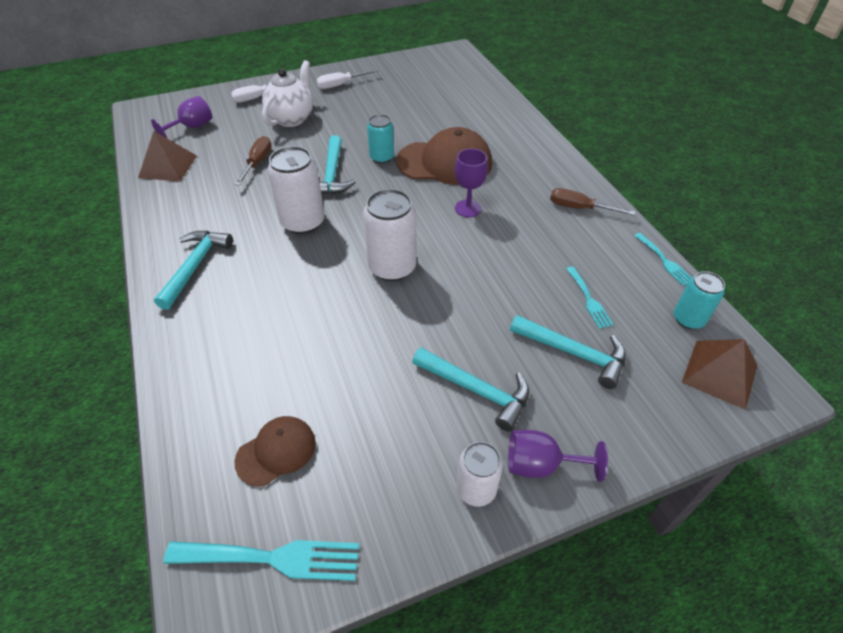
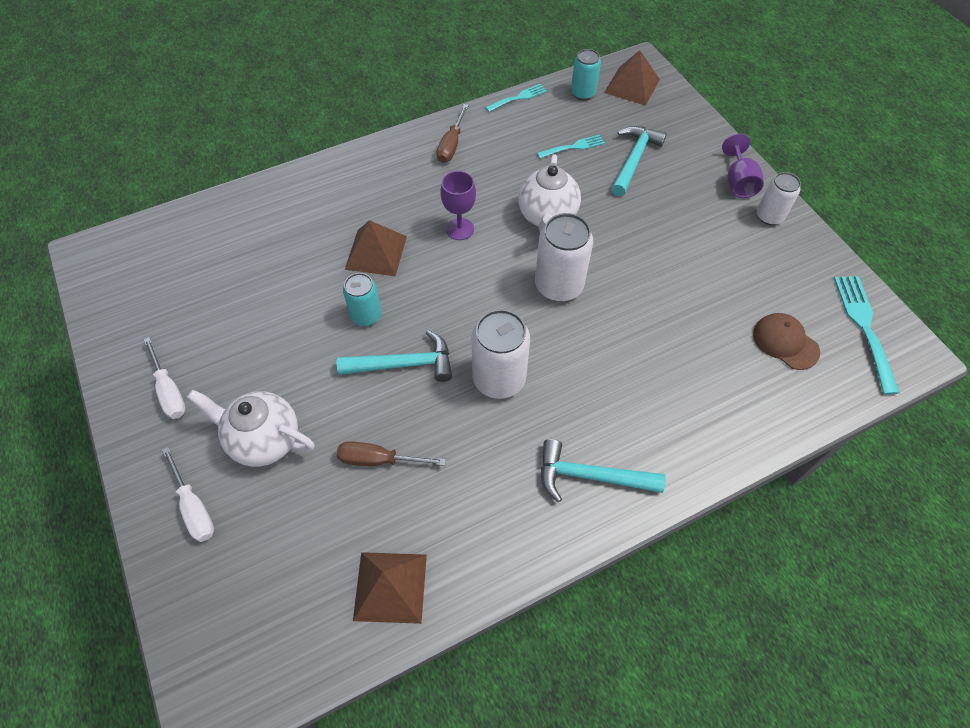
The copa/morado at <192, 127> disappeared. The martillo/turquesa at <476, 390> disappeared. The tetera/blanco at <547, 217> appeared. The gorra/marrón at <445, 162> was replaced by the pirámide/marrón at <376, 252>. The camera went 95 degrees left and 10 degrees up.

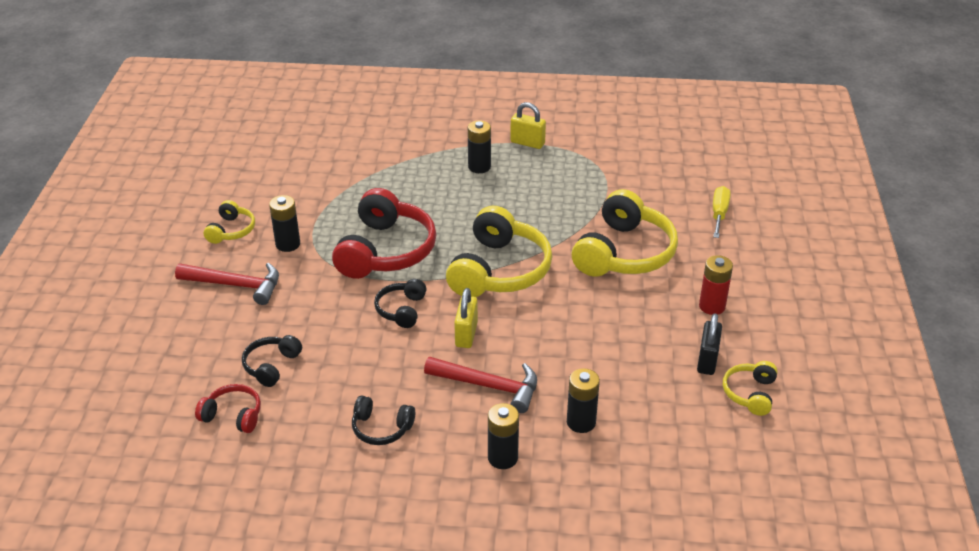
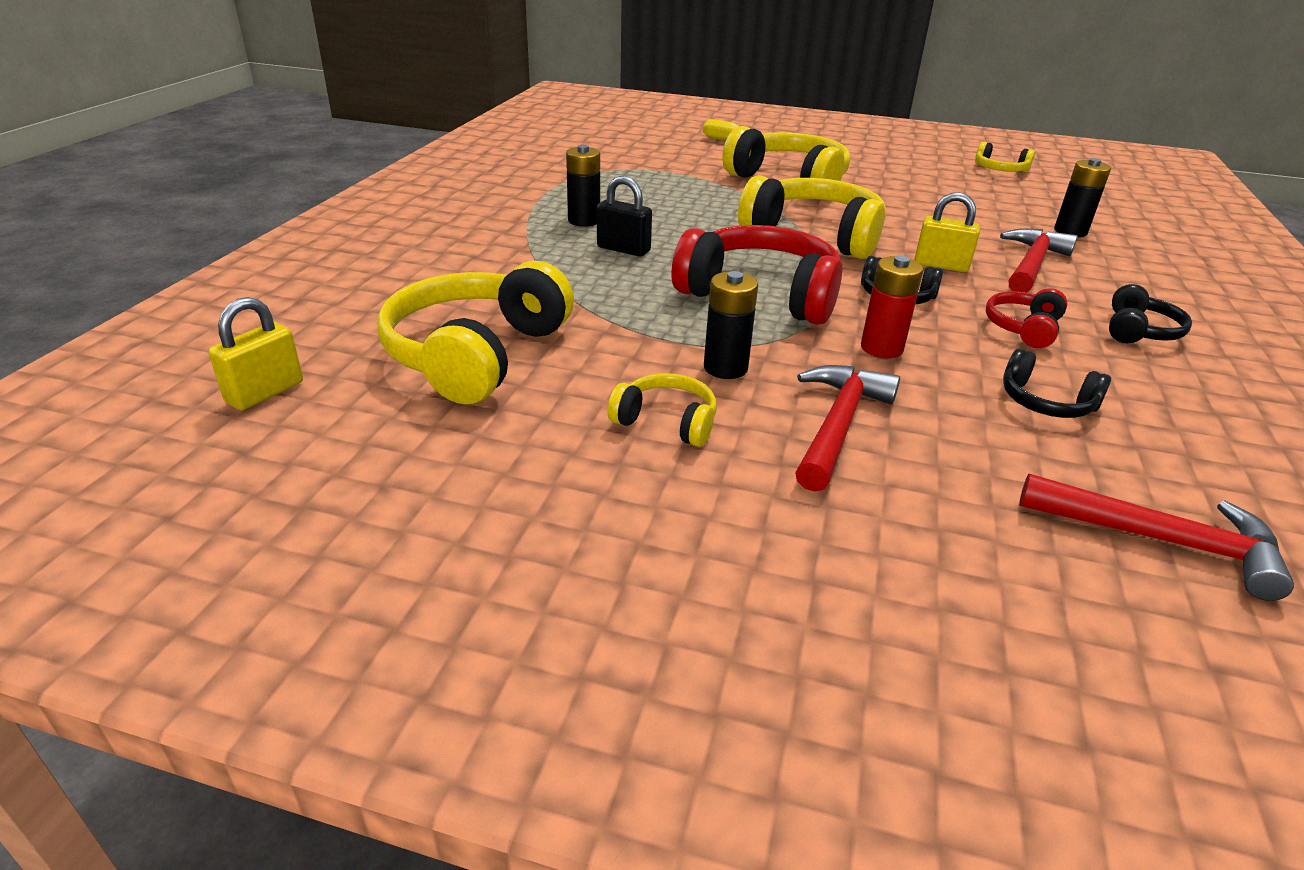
The pila/negro at <502, 458> disappeared. The auriculares/amarillo at <476, 354> appeared. The martillo/rojo at <1160, 540> appeared. The auriculares/rojo moved from <233, 415> to <1023, 328>. The candado/amarillo moved from <527, 143> to <265, 393>. The candado/negro moved from <707, 360> to <623, 249>. The pila/rojo moved from <712, 306> to <881, 348>. The camera went 80 degrees left and 5 degrees down.

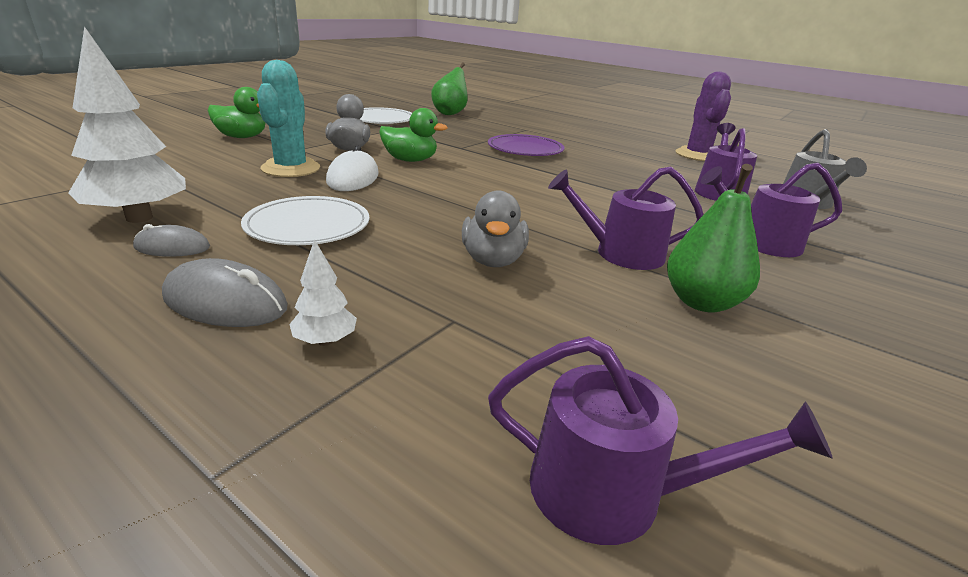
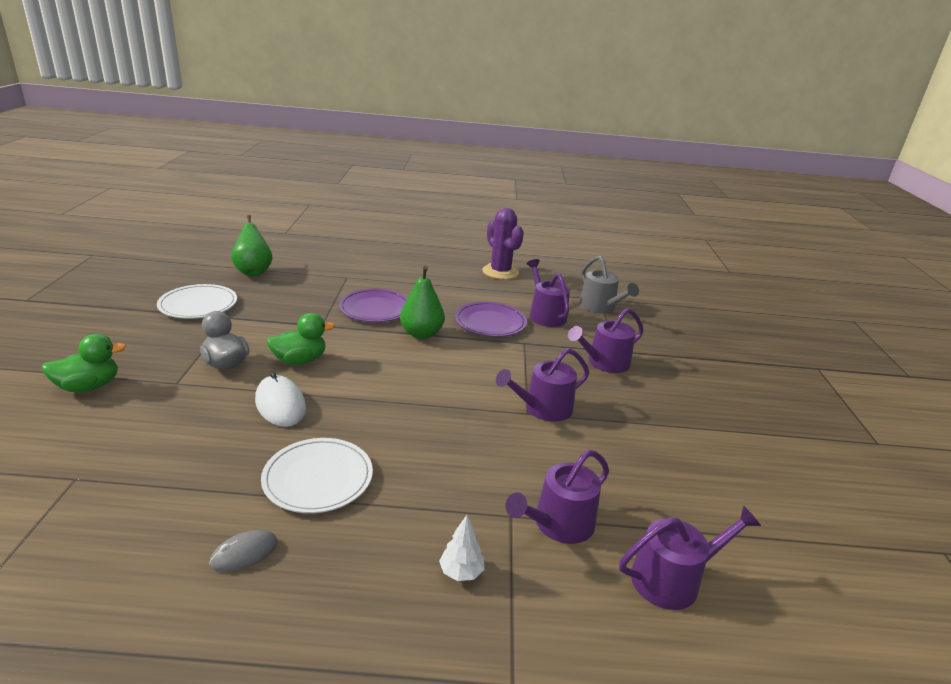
The árbol/blanco at <139, 218> disappeared. The ratón/gris at <225, 302> disappeared. The cactus/turquesa at <291, 168> disappeared. The pato/gris at <493, 260> disappeared. The plato/morado at <490, 322> appeared. The regadera/morado at <558, 524> appeared. The pera/verde moved from <701, 302> to <421, 334>. The camera went 35 degrees left and 0 degrees up.

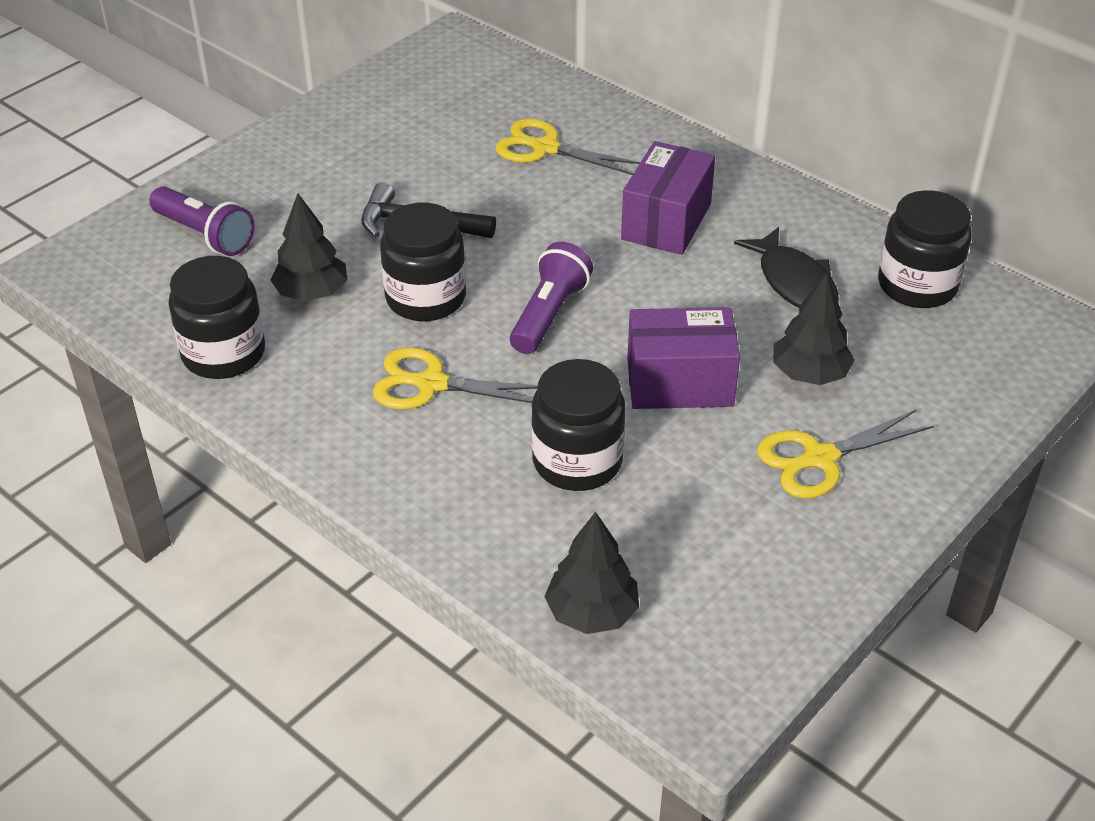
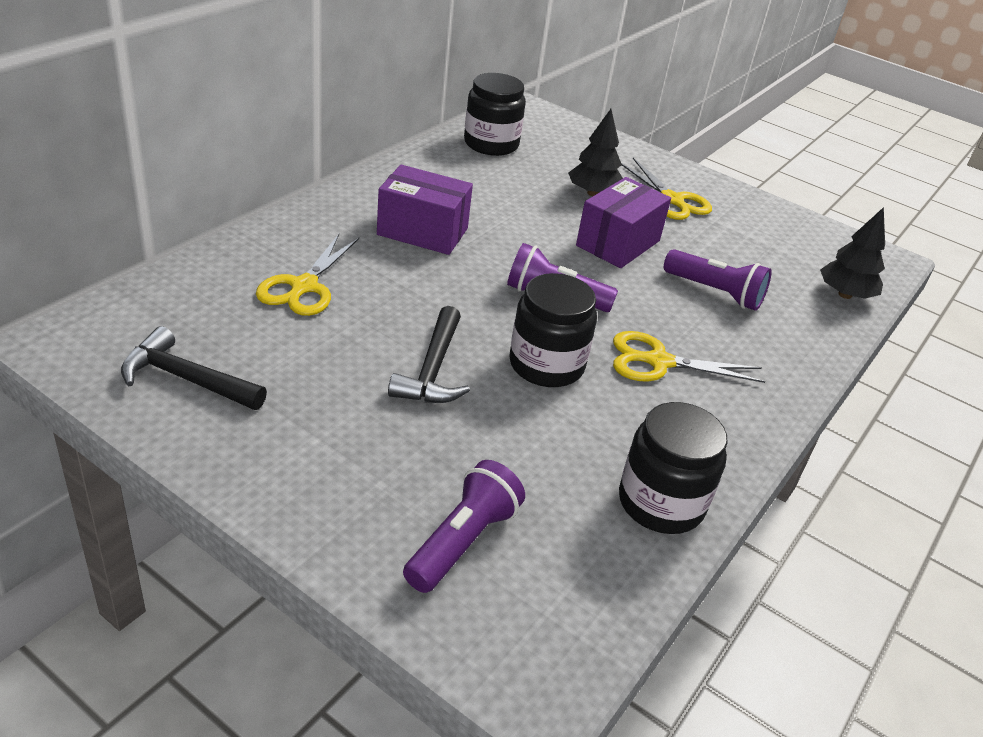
The árbol/negro at <312, 293> disappeared. The pez/negro at <794, 282> disappeared. The martillo/negro at <186, 379> appeared. The tarro/negro at <577, 461> was replaced by the lámpara de mano/morado at <715, 292>. The tijeras/amarillo at <431, 384> turned 90 degrees clockwise. The caja/morado at <679, 383> turned 45 degrees clockwise. The camera went 100 degrees left and 5 degrees down.

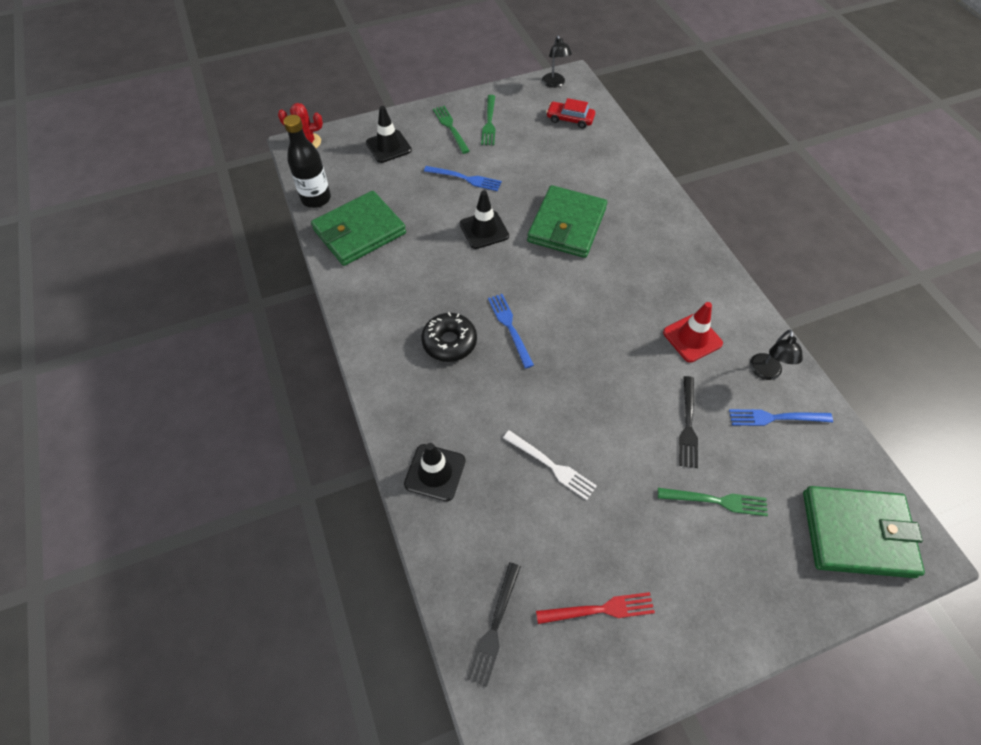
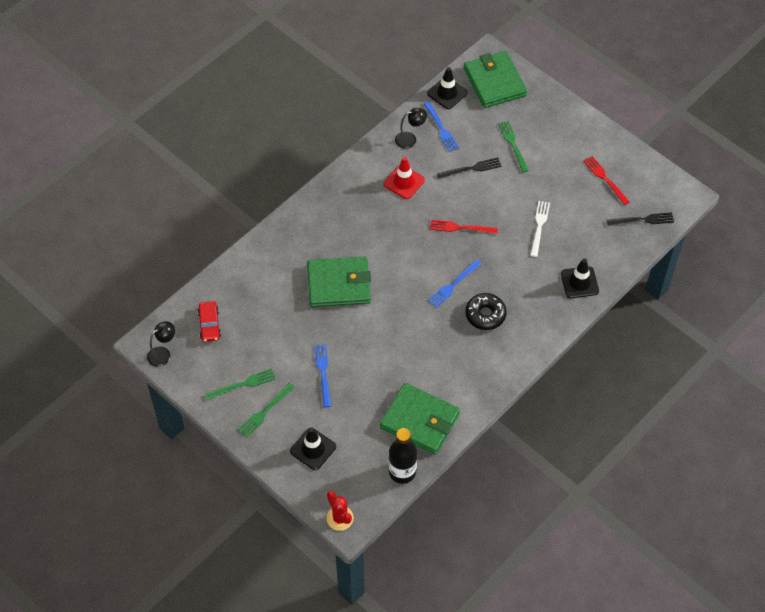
The tenedor/rojo at <460, 228> appeared. The cono de tráfico/negro moved from <484, 230> to <447, 93>. The camera went 115 degrees left and 0 degrees up.

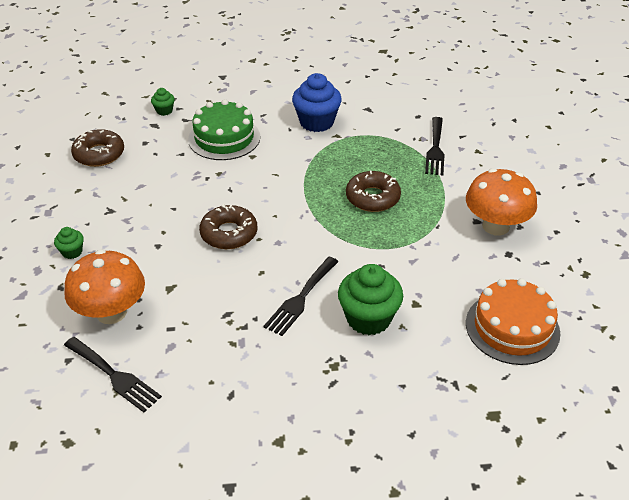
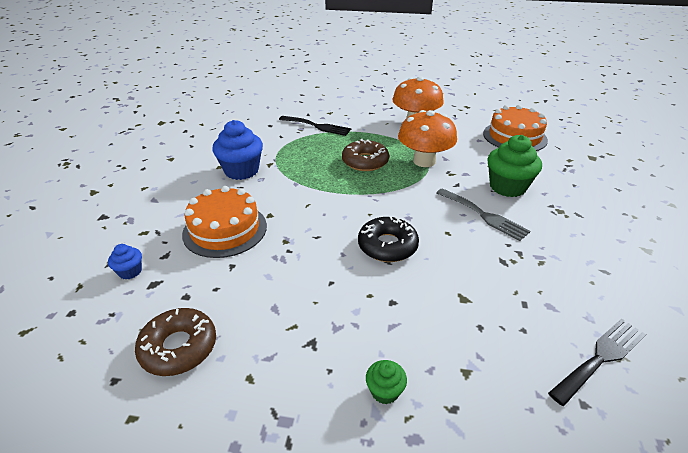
The seta/naranja moved from <111, 312> to <424, 161>. The magdalena/verde at <164, 111> became the magdalena/azul at <130, 271>. The tarta/verde at <224, 138> became the tarta/naranja at <225, 229>. The rosquilla/marrón at <229, 233> became the rosquilla/negro at <387, 246>. The tenedor/negro at <300, 298> became the tenedor/gris at <484, 215>. The camera went 75 degrees left and 5 degrees down.

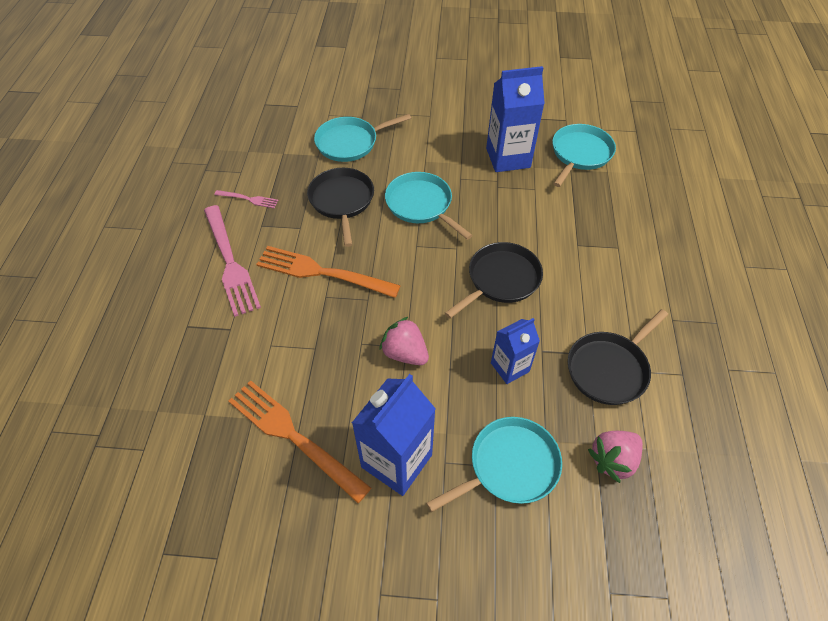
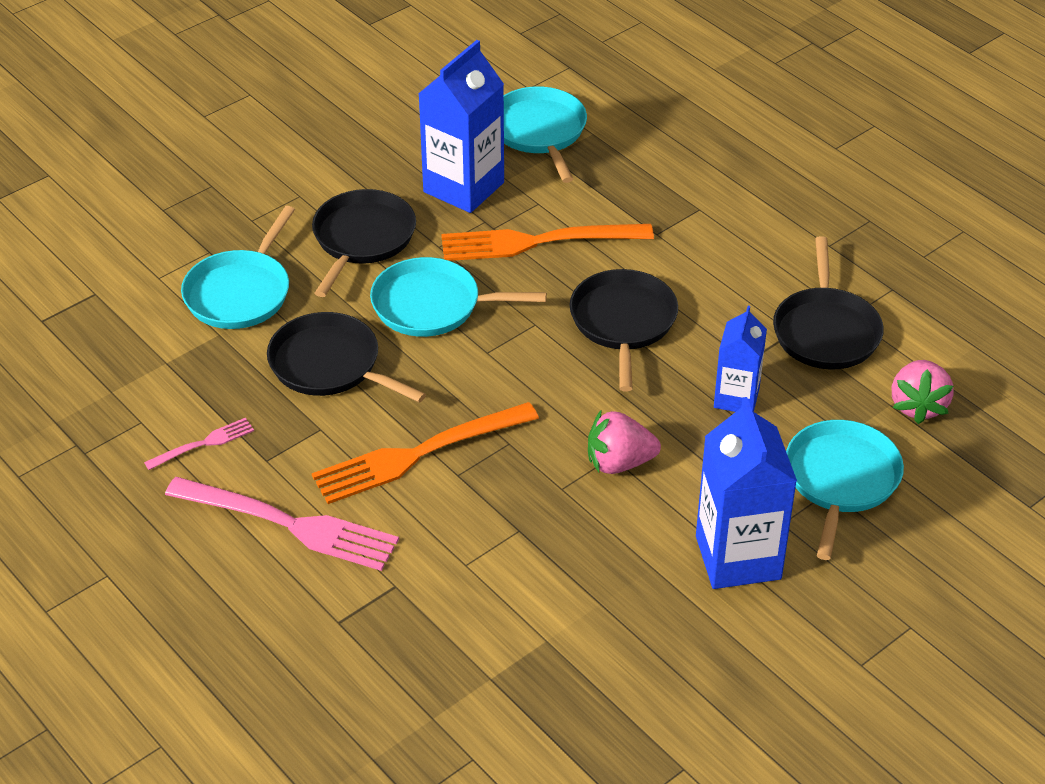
The sartén/negro at <362, 239> appeared. The tenedor/naranja moved from <293, 436> to <538, 242>. The camera went 45 degrees left and 10 degrees down.

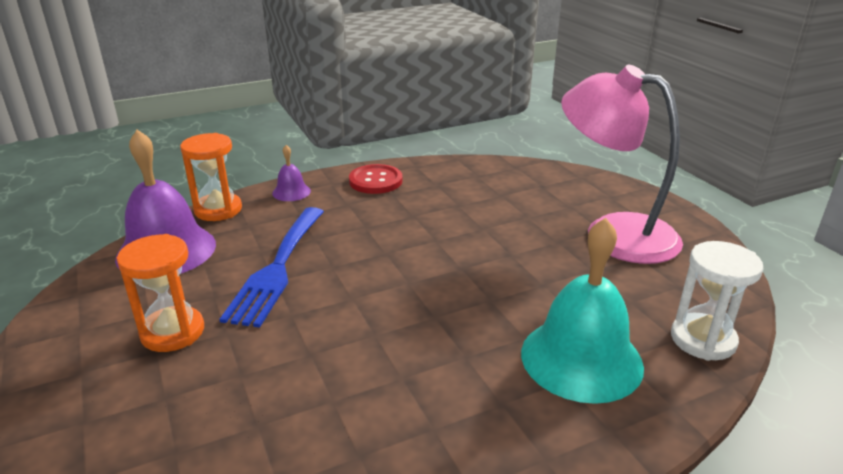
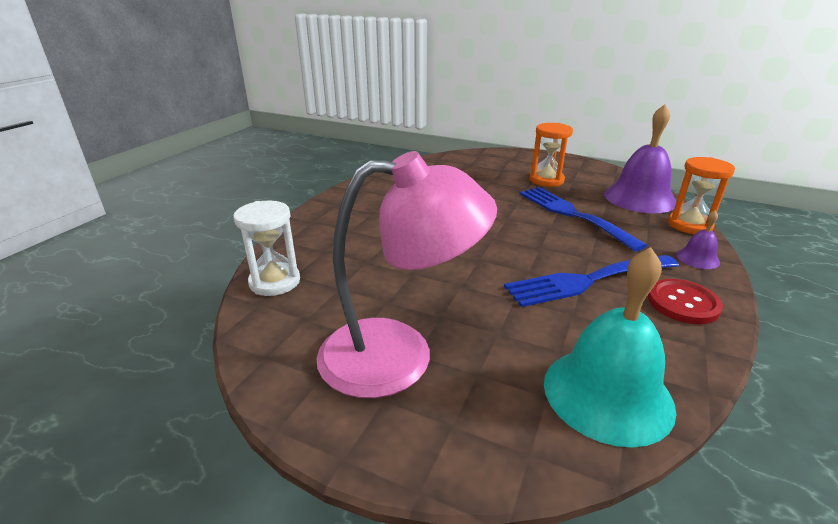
The tenedor/azul at <586, 281> appeared. The campana/turquesa moved from <581, 358> to <607, 394>. The camera went 140 degrees right and 0 degrees up.

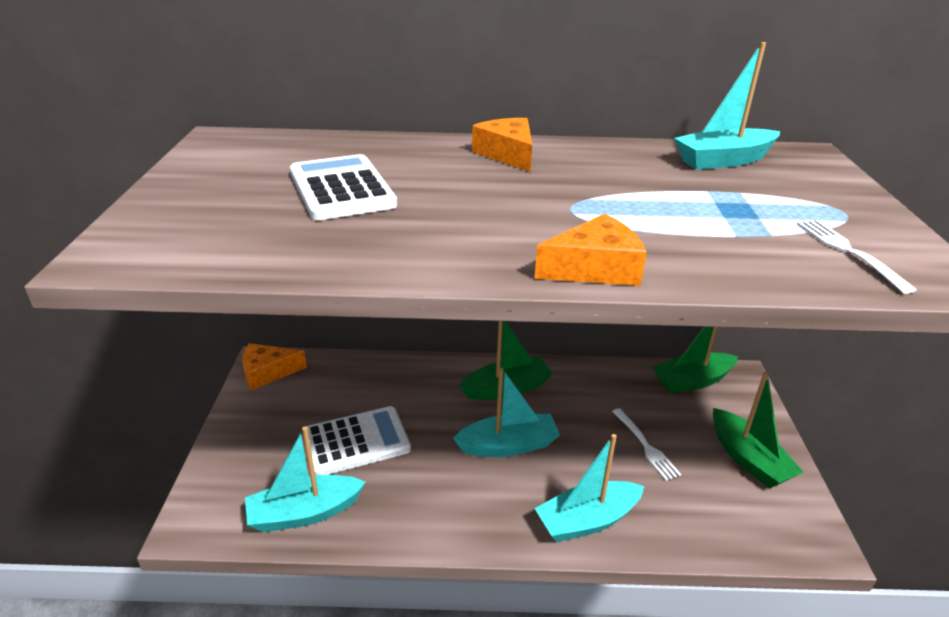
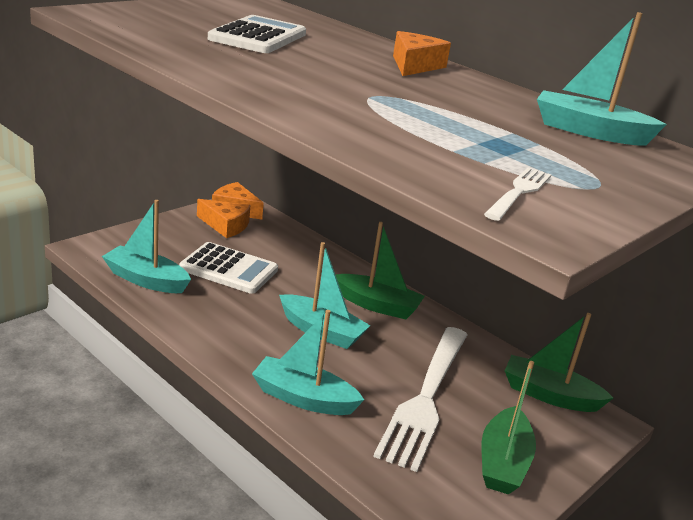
The queso/naranja moved from <595, 268> to <225, 225>. The tenedor/blanco at <645, 446> changed to 2.21 times the size. The camera went 40 degrees right and 5 degrees down.

